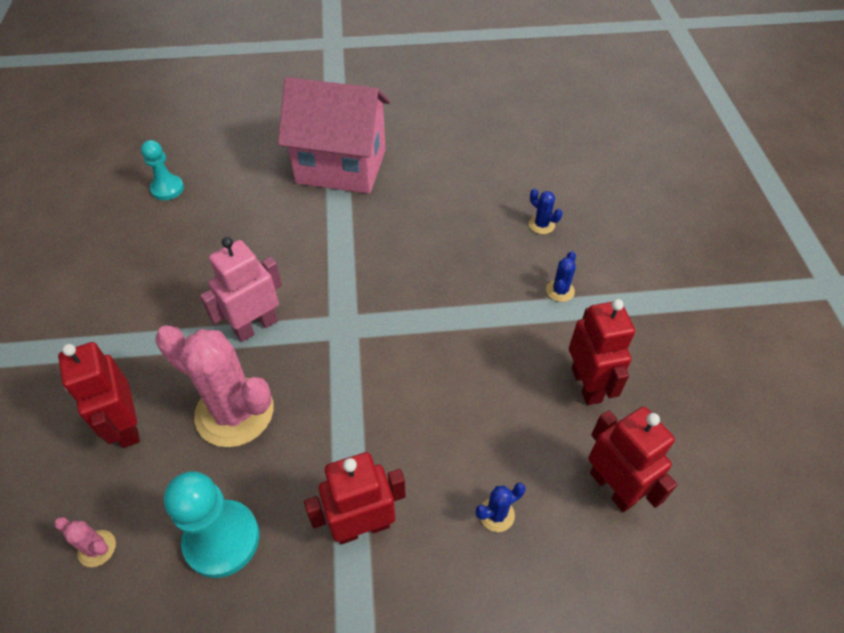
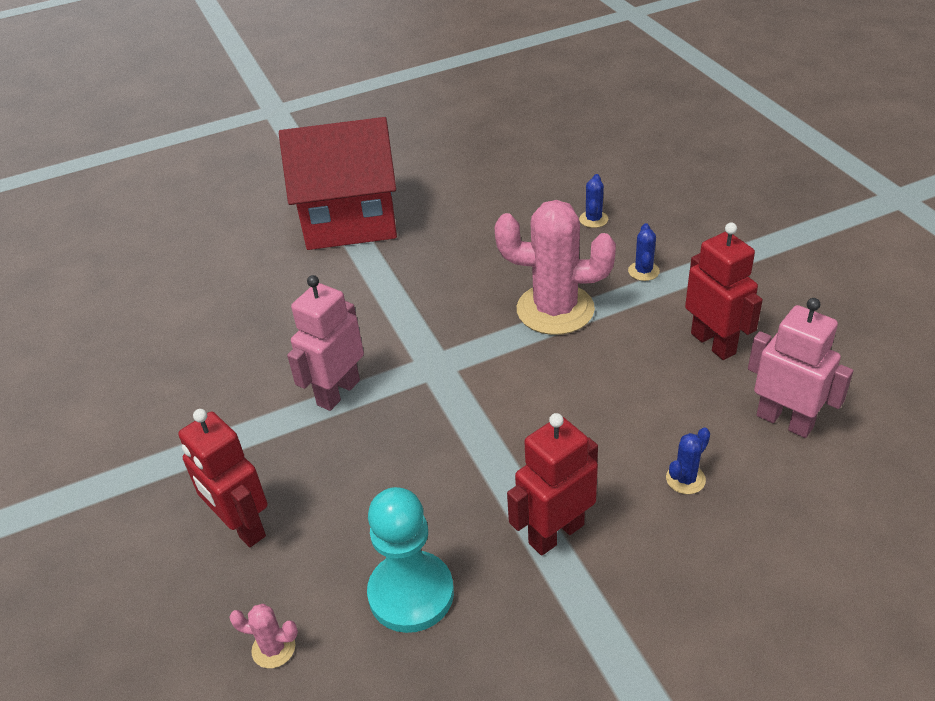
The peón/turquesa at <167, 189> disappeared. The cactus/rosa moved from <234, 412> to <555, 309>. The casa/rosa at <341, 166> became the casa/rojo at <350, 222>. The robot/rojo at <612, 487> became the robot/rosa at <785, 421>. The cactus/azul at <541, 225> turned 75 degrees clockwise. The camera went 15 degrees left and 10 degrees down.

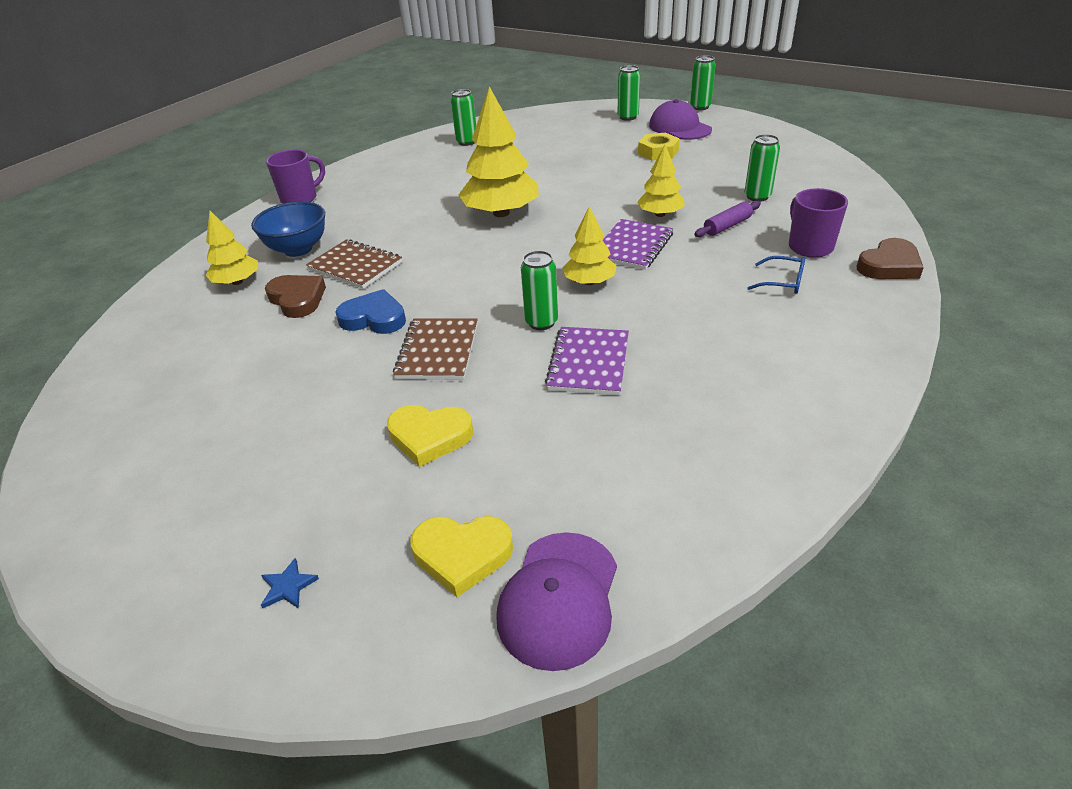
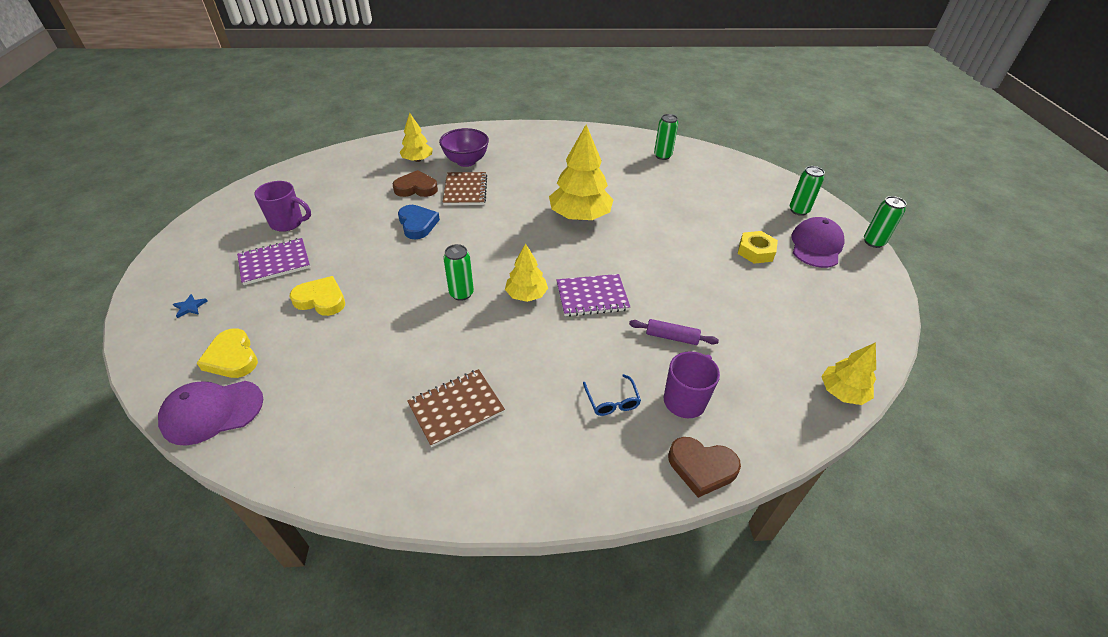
The lata/verde at <757, 196> disappeared. The taza/morado moved from <300, 198> to <288, 223>. The cuaderno/marrón moved from <438, 351> to <456, 408>. The cuaderno/morado moved from <589, 363> to <275, 263>. The árbol/amarillo moved from <660, 214> to <842, 392>. The cuenco/azul at <298, 249> became the cuenco/morado at <466, 161>. The corazón/marrón at <297, 299> turned 105 degrees counterclockwise. The corazón/amarillo at <429, 437> turned 135 degrees clockwise. The camera went 50 degrees right and 5 degrees up.

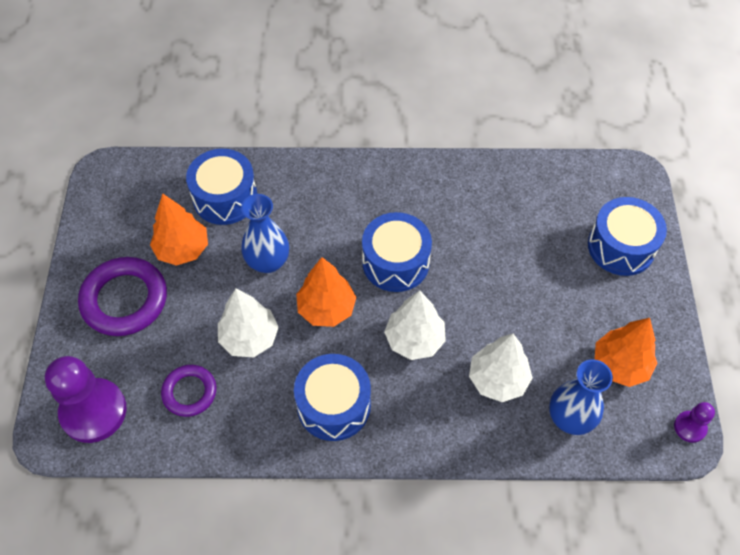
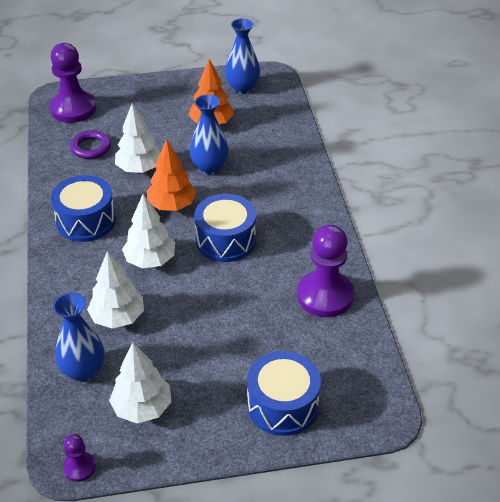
The anillo/morado at <124, 300> disappeared. The tambor/azul at <225, 198> disappeared. The florero/azul at <242, 88> appeared. The peón/morado at <325, 296> appeared. The árbol/naranja at <620, 365> became the árbol/blanco at <142, 408>. The camera went 80 degrees right and 15 degrees down.

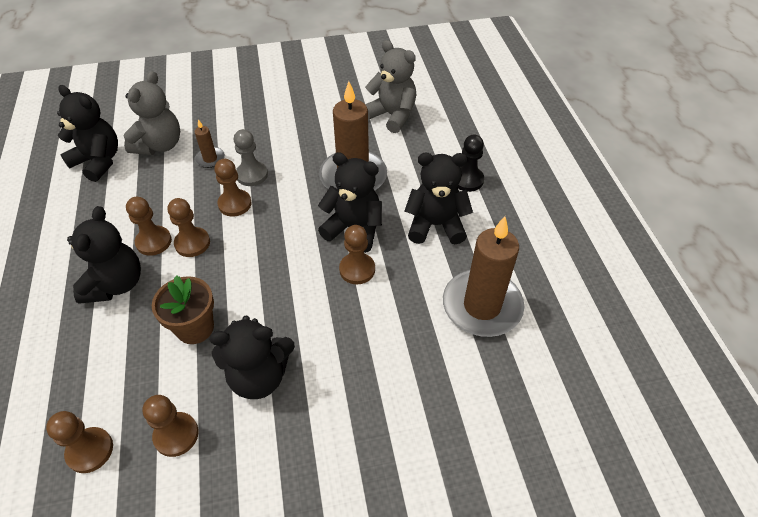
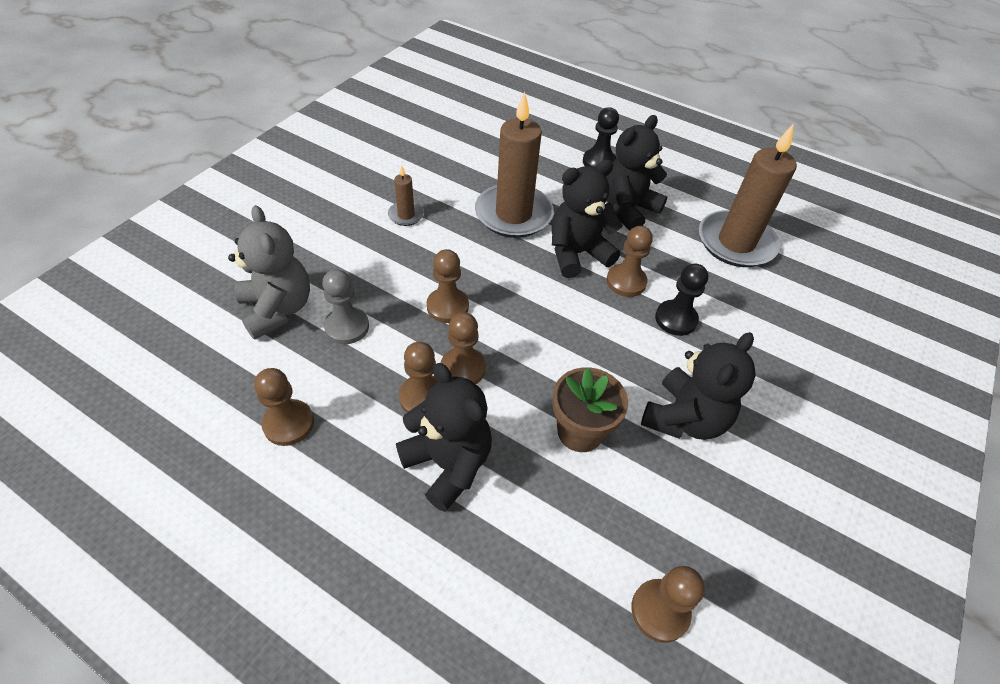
The osito/negro at <98, 161> disappeared. The osito/gris at <392, 115> disappeared. The peón/negro at <676, 319> appeared. The peón/marrón moved from <176, 435> to <288, 423>. The vela/marrón moved from <210, 159> to <406, 215>. The peón/gris moved from <252, 175> to <347, 327>. The camera went 50 degrees left and 0 degrees up.

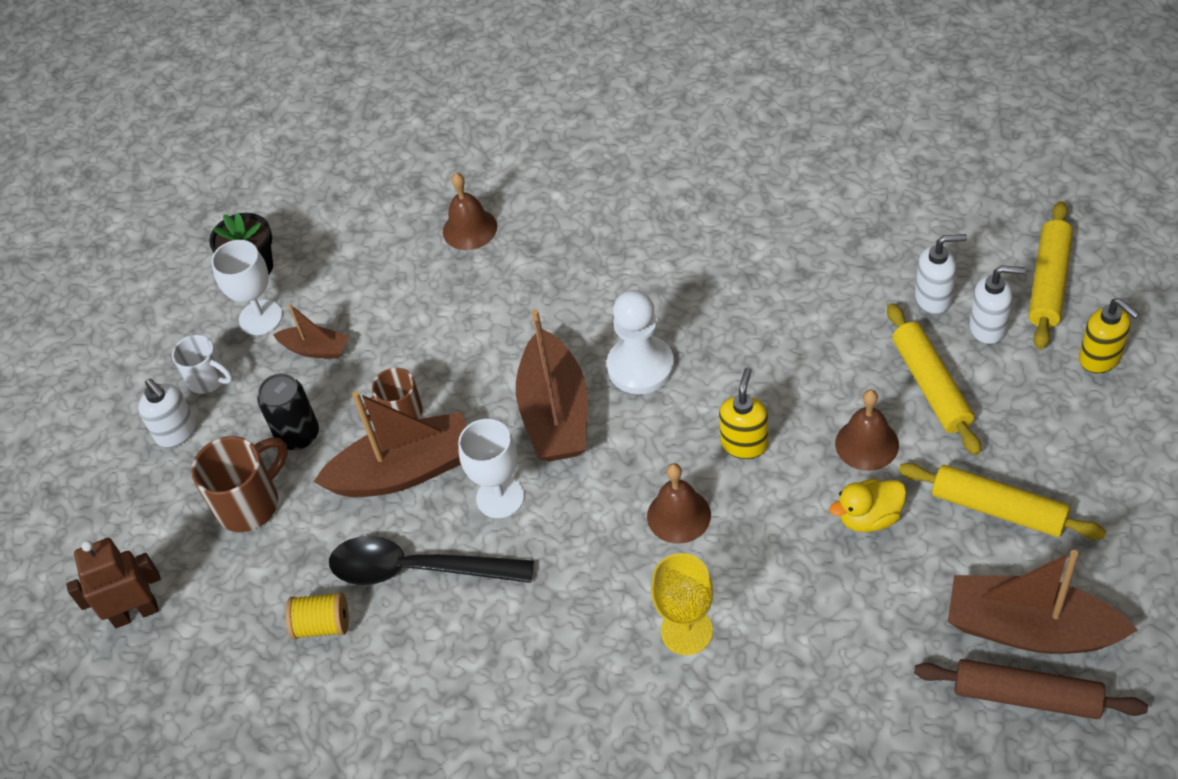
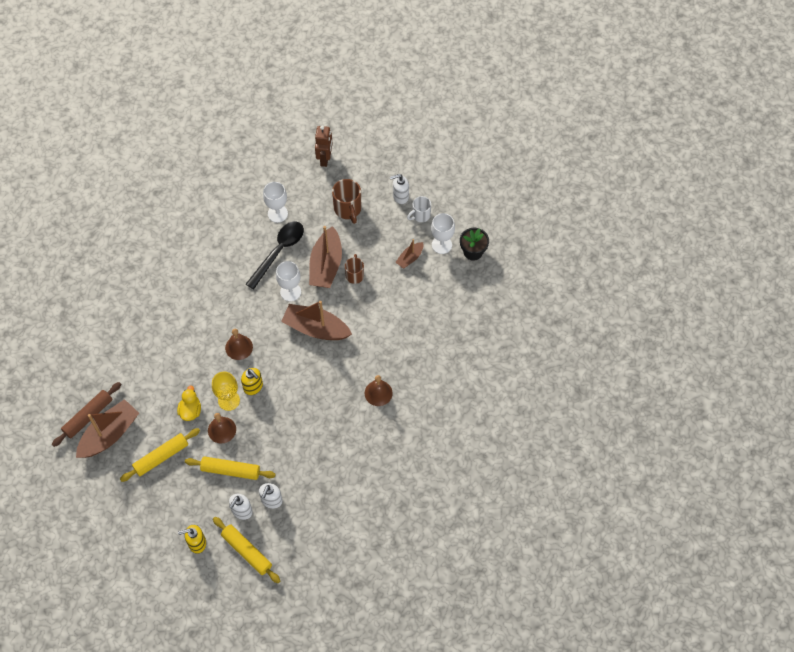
The lata/negro at <298, 435> disappeared. The peón/blanco at <640, 367> disappeared. The campana/marrón moved from <469, 229> to <378, 393>. The copa/amarillo moved from <686, 631> to <229, 400>. The carrete/amarillo at <322, 625> was replaced by the copa/blanco at <277, 213>. The camera went 110 degrees right and 10 degrees up.

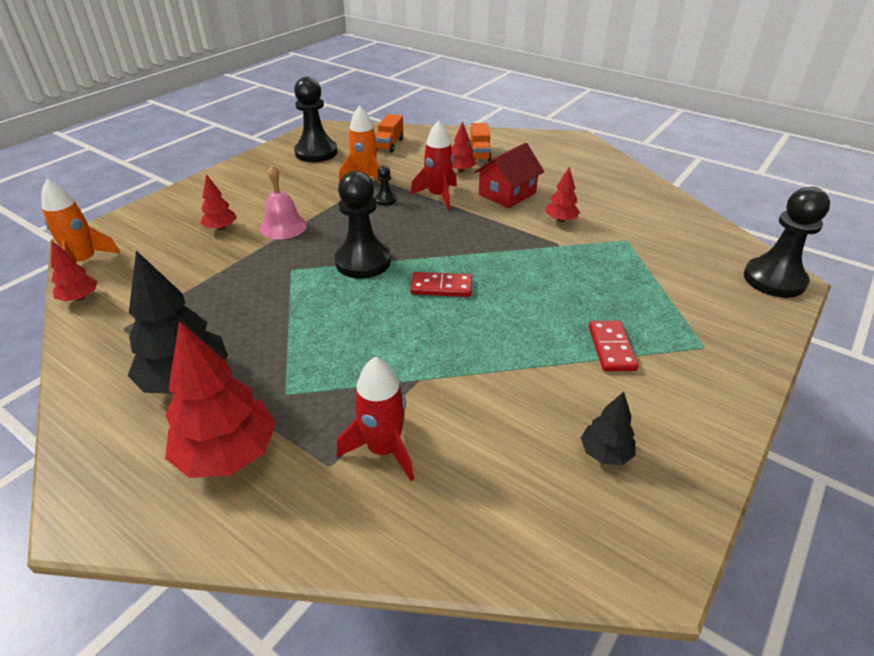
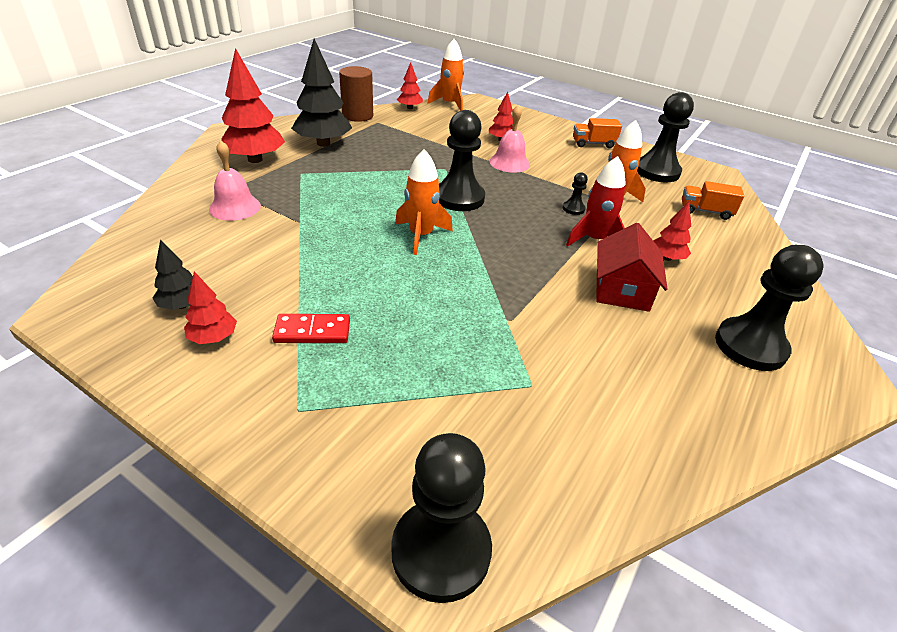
The cilindro/marrón at <357, 115> appeared. The peón/negro at <750, 346> appeared. The camión/naranja moved from <479, 154> to <593, 144>. The árbol/rojo moved from <560, 220> to <214, 338>. The cohete/rojo at <383, 449> was replaced by the campana/rosa at <235, 207>. The ficha de dominó/rojo at <441, 287> was replaced by the cohete/naranja at <421, 236>. The casa/rojo at <507, 194> turned 60 degrees clockwise. The camera went 85 degrees right and 0 degrees up.

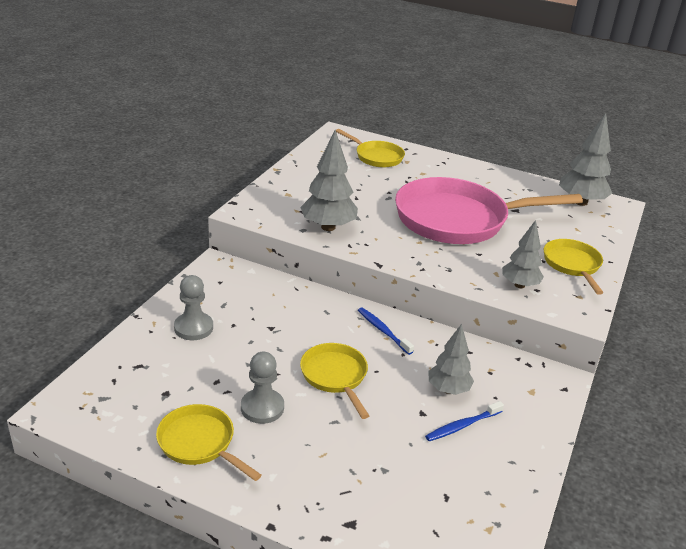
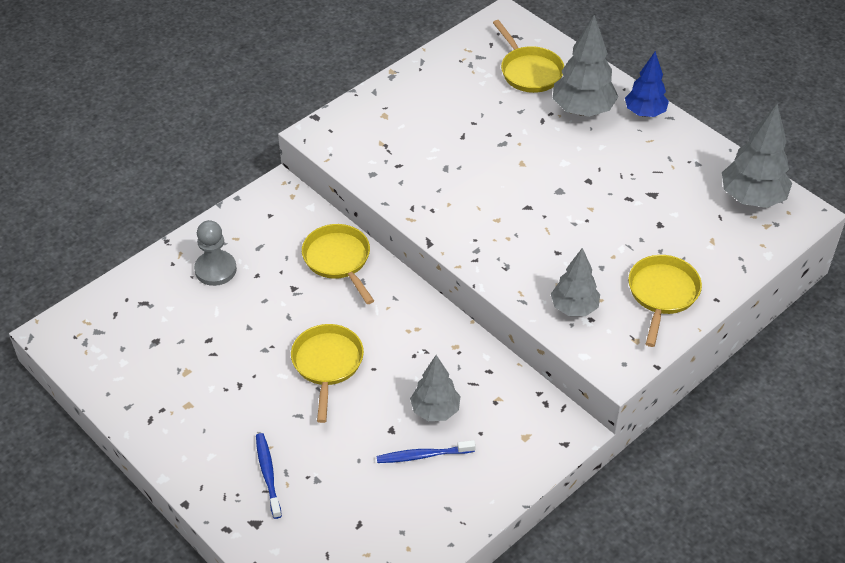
The peón/gris at <262, 408> disappeared. The sartén/rosa at <458, 219> disappeared. The árbol/azul at <644, 113> appeared. The sartén/amarillo moved from <200, 443> to <338, 260>. The árbol/gris moved from <328, 227> to <582, 110>. The cepillo de dientes/azul moved from <383, 331> to <268, 474>. The camera went 25 degrees right and 15 degrees up.

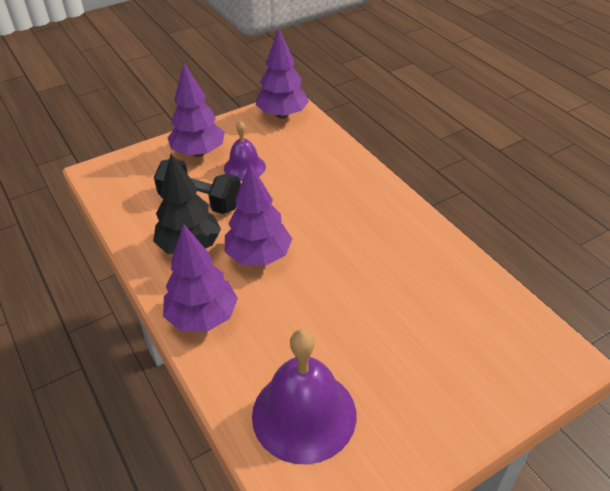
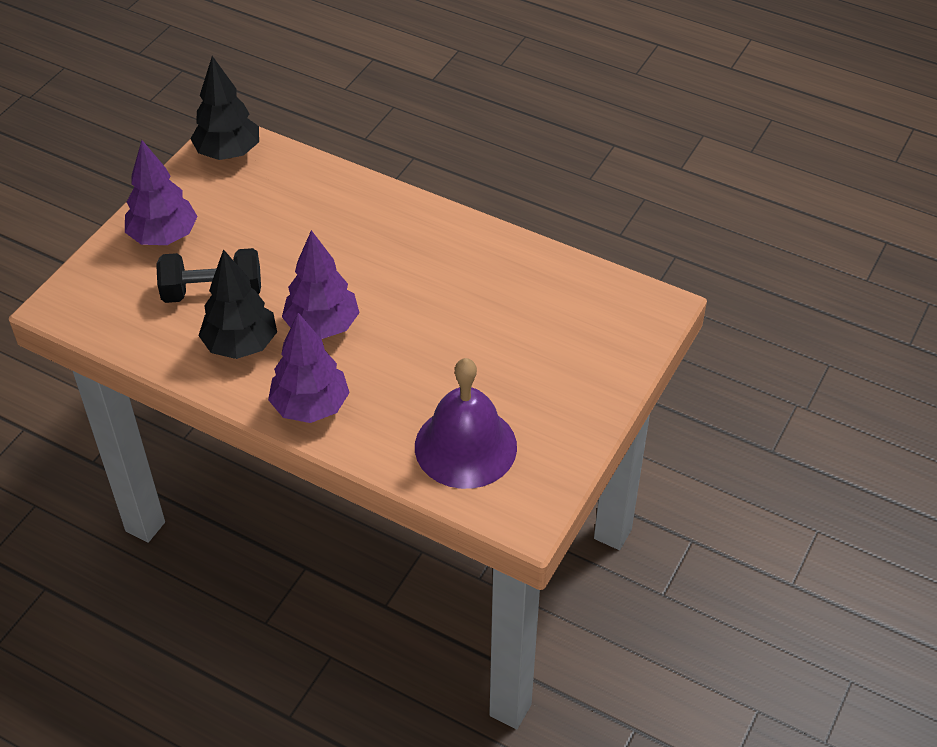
The campana/morado at <244, 167> disappeared. The árbol/morado at <282, 115> became the árbol/negro at <228, 153>. The camera went 30 degrees left and 5 degrees up.

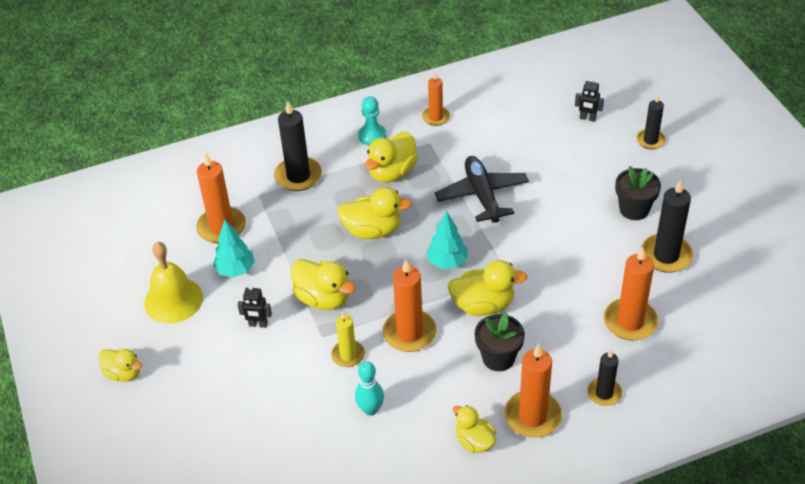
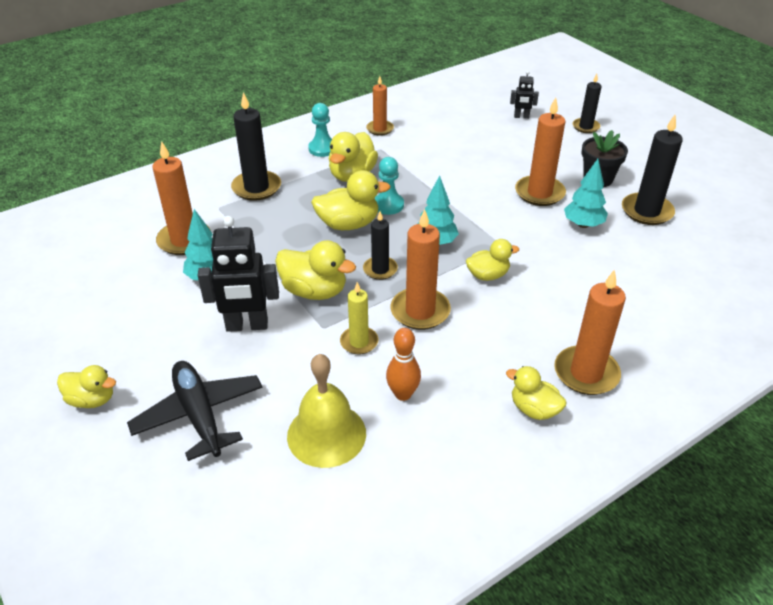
The maceta/negro at <498, 358> disappeared. The peón/turquesa at <388, 205> appeared. The árbol/turquesa at <583, 224> appeared. The campana/amarillo moved from <173, 300> to <326, 434>. The avión/negro moved from <482, 195> to <199, 415>. The vela/negro moved from <604, 393> to <380, 269>. The vela/naranja moved from <630, 322> to <539, 193>. The bolo/turquesa at <370, 409> became the bolo/naranja at <403, 394>. The robot/negro at <258, 324> changed to 1.95 times the size. The pato/amarillo at <483, 305> changed to 0.65 times the size. The camera went 15 degrees left and 5 degrees down.

